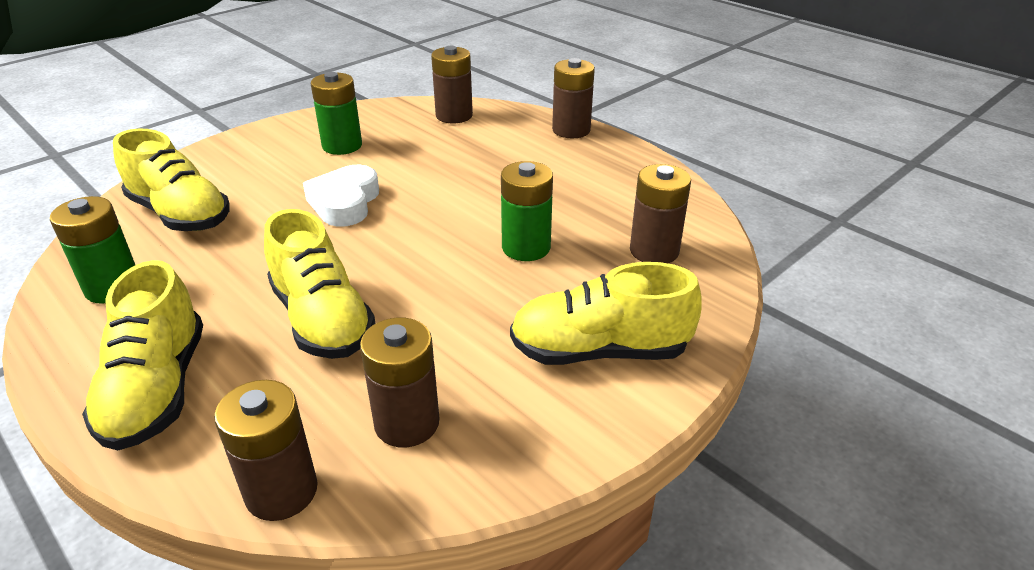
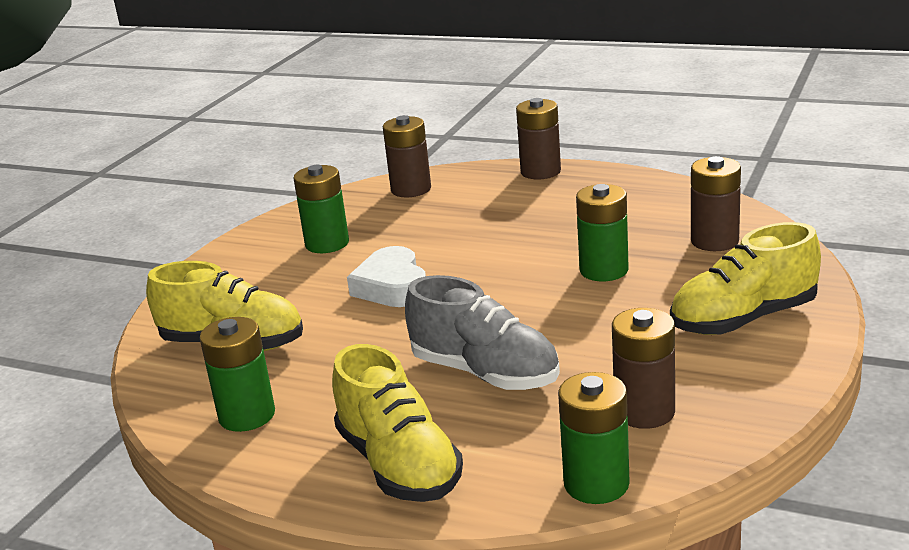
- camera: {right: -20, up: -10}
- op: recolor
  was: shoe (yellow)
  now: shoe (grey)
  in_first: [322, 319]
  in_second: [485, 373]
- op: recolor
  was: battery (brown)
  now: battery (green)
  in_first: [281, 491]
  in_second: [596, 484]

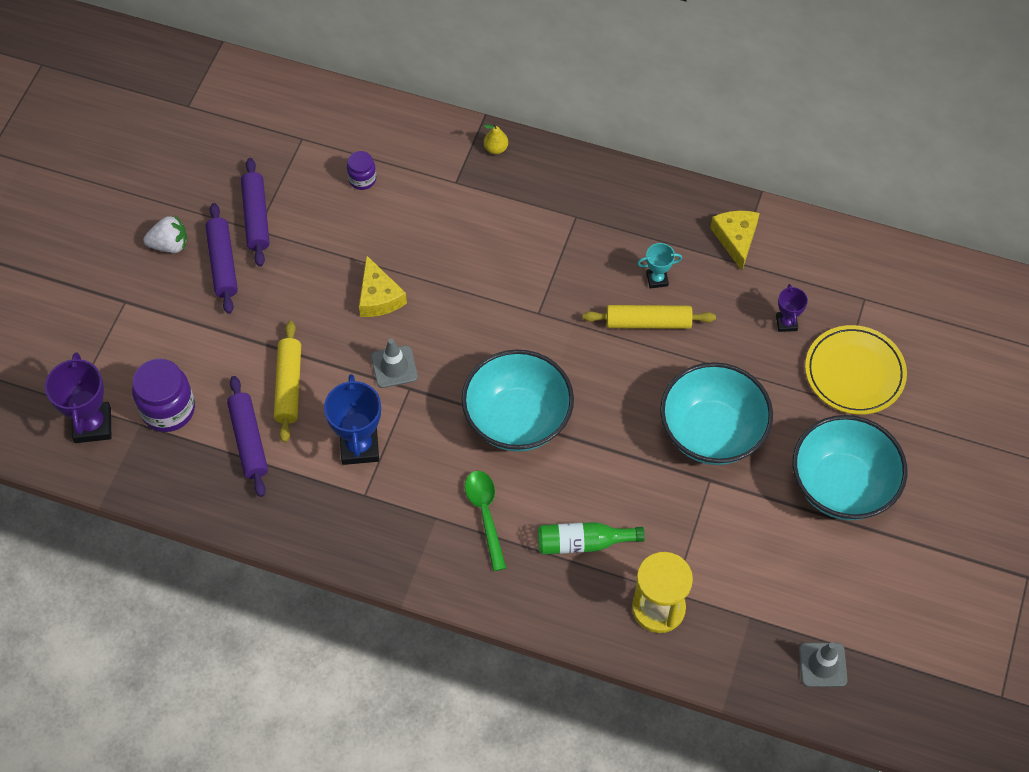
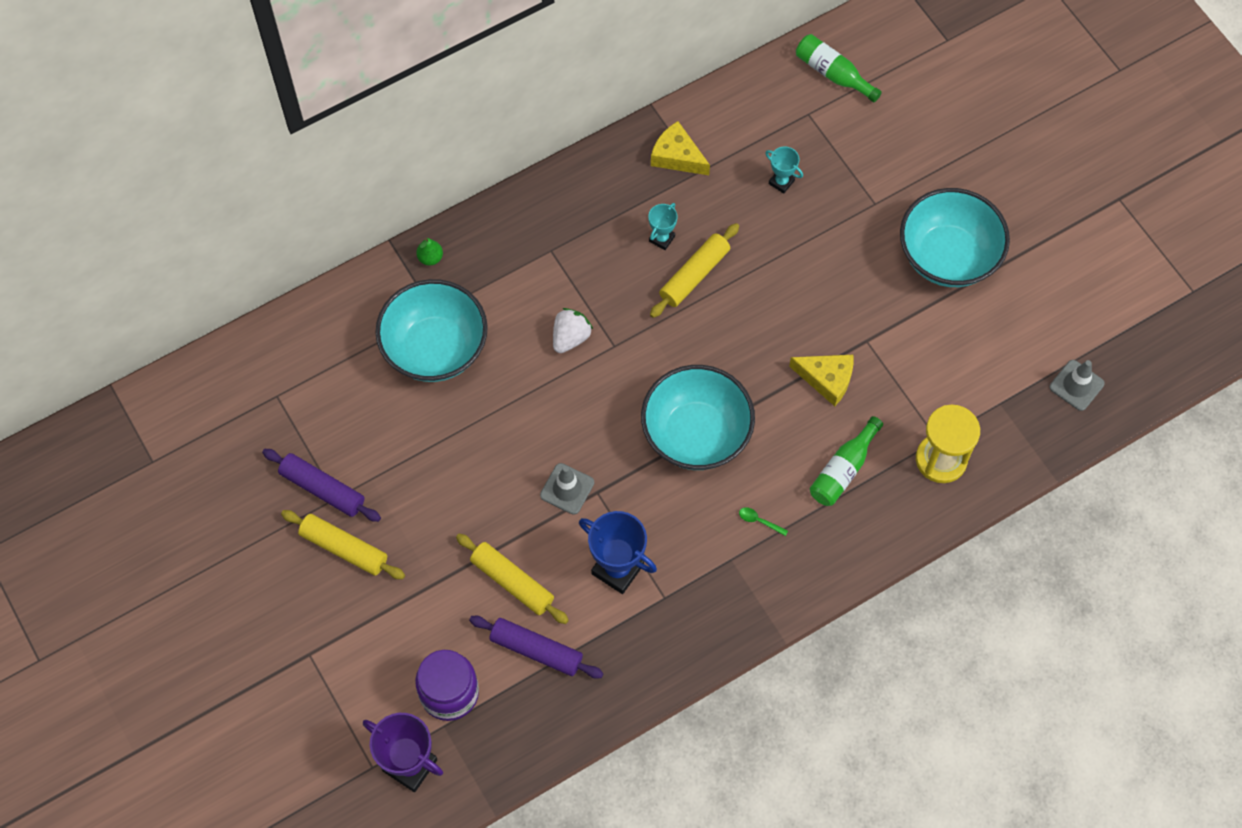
- camera: {right: -50, up: 5}
- op: recolor
  was: pear (yellow)
  now: pear (green)
  in_first: [496, 148]
  in_second: [430, 258]
- op: delete
  was: jar (purple)
  in_first: [362, 179]
- op: recolor
  was: rolling pin (purple)
  now: rolling pin (yellow)
  in_first: [223, 263]
  in_second: [344, 548]
- op: move
  was: strawberry (white)
  in_first: [170, 245]
  in_second: [570, 337]
- op: move
  was: cheese (yellow)
  in_first: [379, 297]
  in_second: [827, 379]
- op: recolor
  was: trophy (purple)
  now: trophy (turquoise)
  in_first: [786, 323]
  in_second: [781, 182]
- op: delete
  was: plate (yellow)
  in_first: [854, 372]
- op: move
  was: bowl (turquoise)
  in_first: [712, 432]
  in_second: [435, 348]
- op: resize
  was: spoon (green)
  in_first: [485, 514]
  in_second: [759, 521]
  ratio: 0.48
- op: insert
  now: bottle (green)
  in_second: [833, 74]

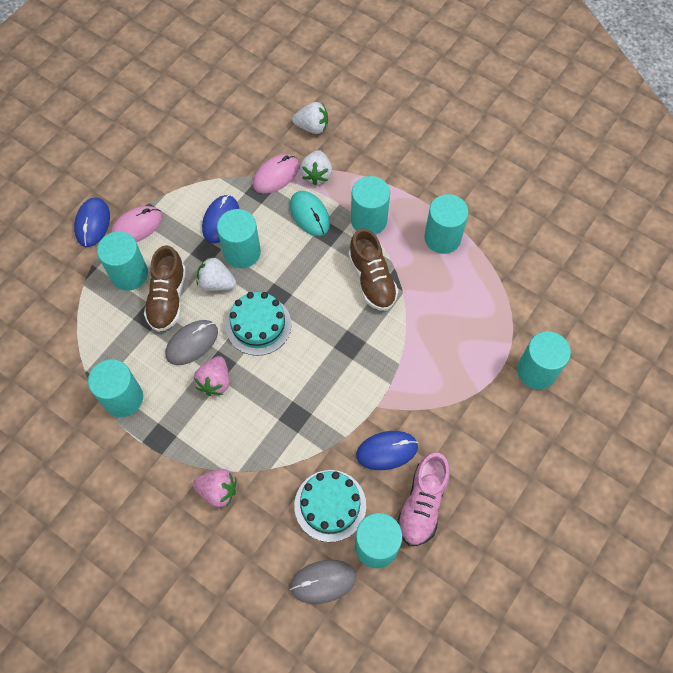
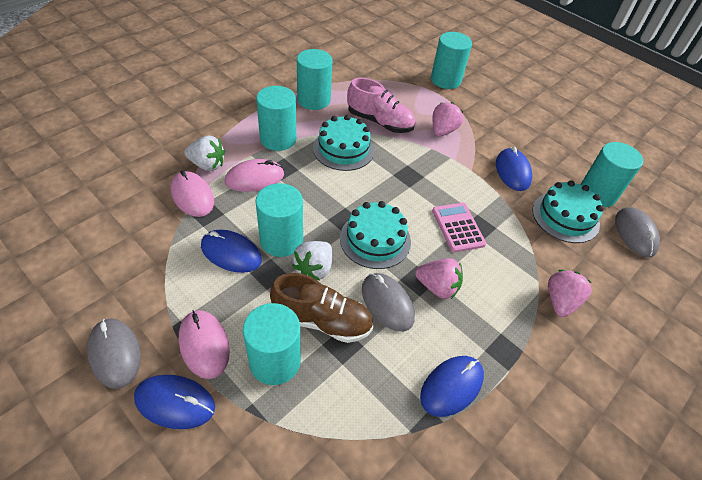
- camera: {right: -85, up: -15}
- op: delete
  was: strawberry (white)
  in_first: [312, 127]
- op: recolor
  was: mouse (turquoise)
  now: mouse (pink)
  in_first: [309, 214]
  in_second: [254, 178]
- op: replace
  was: shoe (brown)
  now: cake (turquoise)
  in_first: [372, 279]
  in_second: [343, 149]
- op: replace
  was: cylinder (turquoise)
  now: mouse (blue)
  in_first: [123, 398]
  in_second: [451, 386]
- op: move
  was: shoe (pink)
  in_first: [422, 504]
  in_second: [379, 122]
- op: insert
  now: strawberry (pink)
  in_second: [443, 131]
- op: insert
  now: calculator (pink)
  in_second: [458, 227]
- op: insert
  now: mouse (grey)
  in_second: [115, 354]

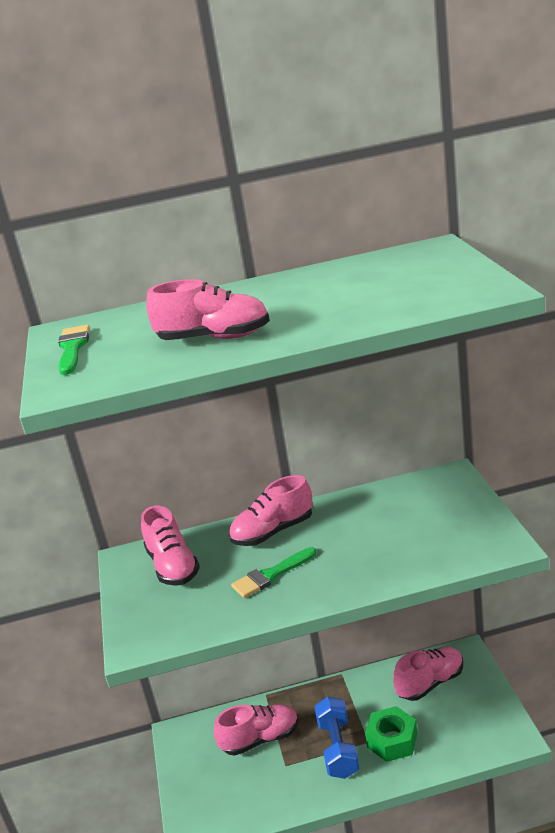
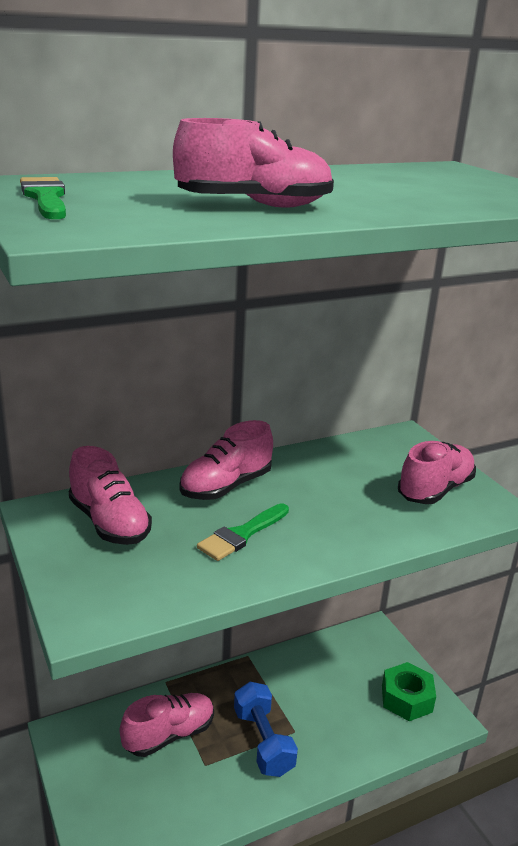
- camera: {right: -20, up: 0}
- op: move
  was: shoe (pink)
  in_first: [430, 683]
  in_second: [435, 490]
- op: move
  was: nut (green)
  in_first: [392, 740]
  in_second: [406, 698]

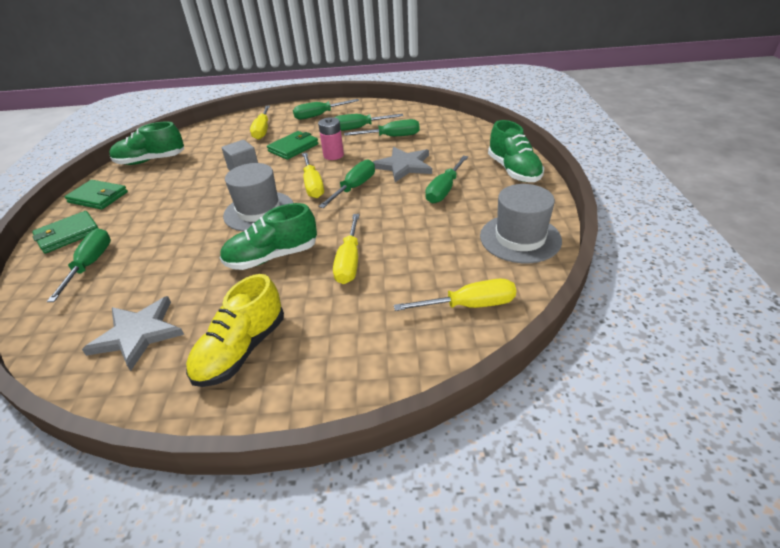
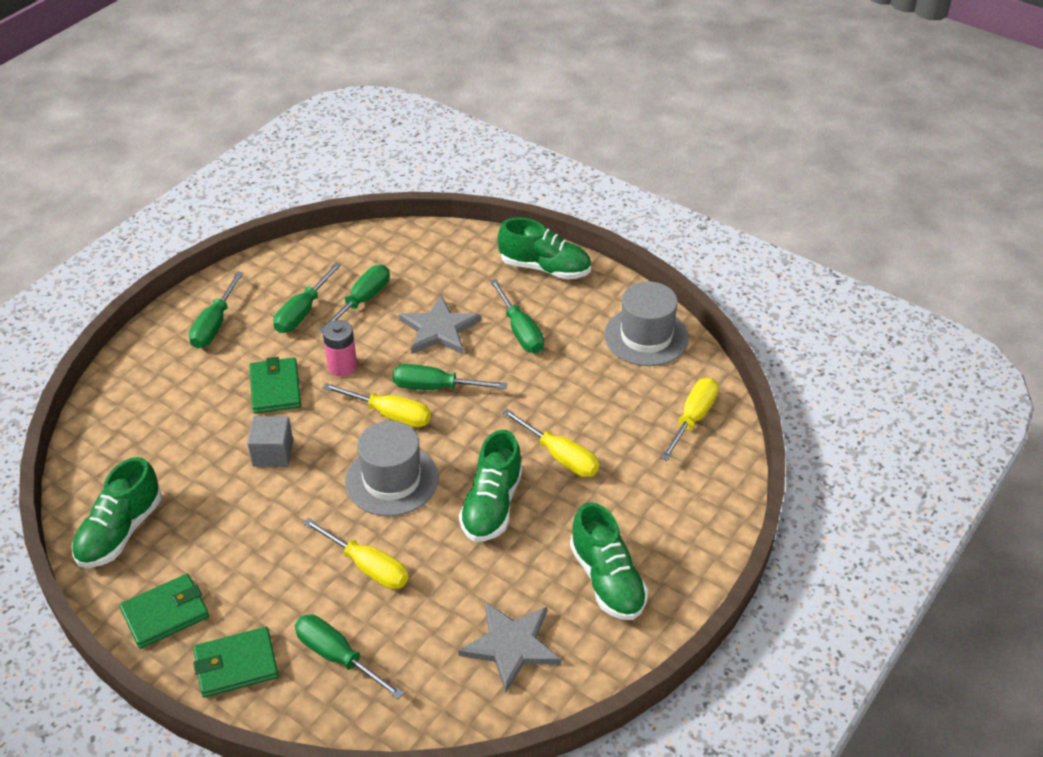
- camera: {right: -55, up: 5}
- op: move
  was: screwdriver (yellow)
  in_first: [262, 130]
  in_second: [367, 566]
- op: rotate
  was: screwdriver (green)
  in_first: [354, 188]
  in_second: [436, 387]
  clockwise: -60
- op: rotate
  was: wallet (green)
  in_first: [68, 234]
  in_second: [236, 665]
  clockwise: 75
- op: recolor
  was: shoe (yellow)
  now: shoe (green)
  in_first: [241, 350]
  in_second: [607, 580]

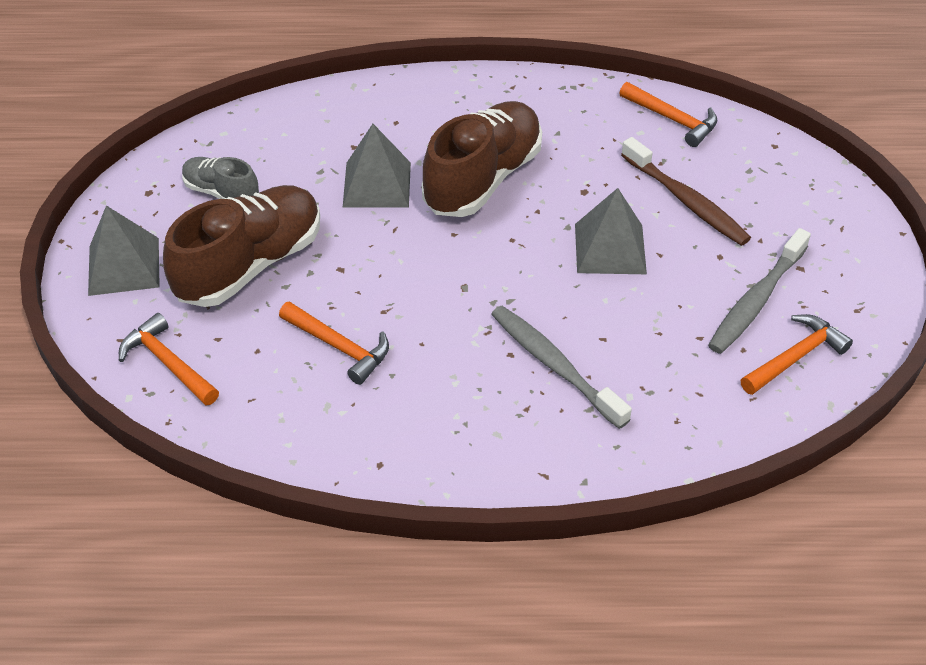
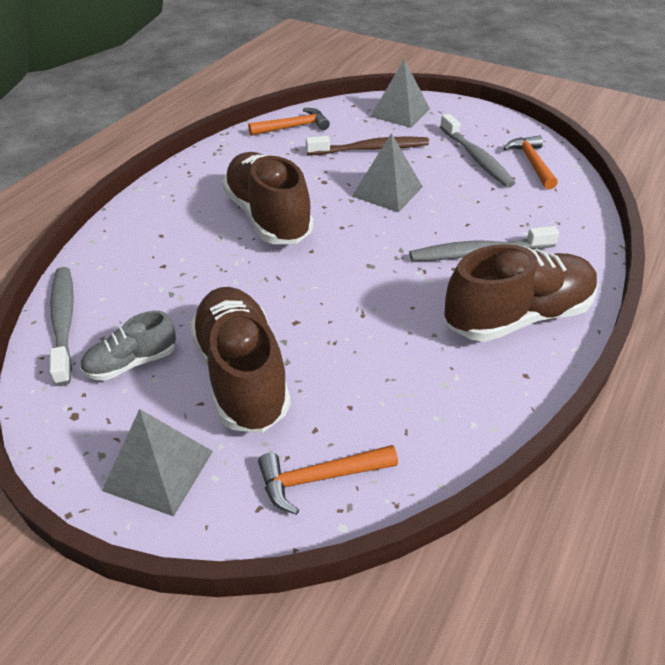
- camera: {right: -60, up: -5}
- op: move
  was: pyramid (grey)
  in_first: [377, 184]
  in_second: [400, 112]
- op: delete
  was: hammer (orange)
  in_first: [339, 347]
- op: insert
  now: shoe (brown)
  in_second: [517, 317]
- op: insert
  now: toothbrush (grey)
  in_second: [63, 323]

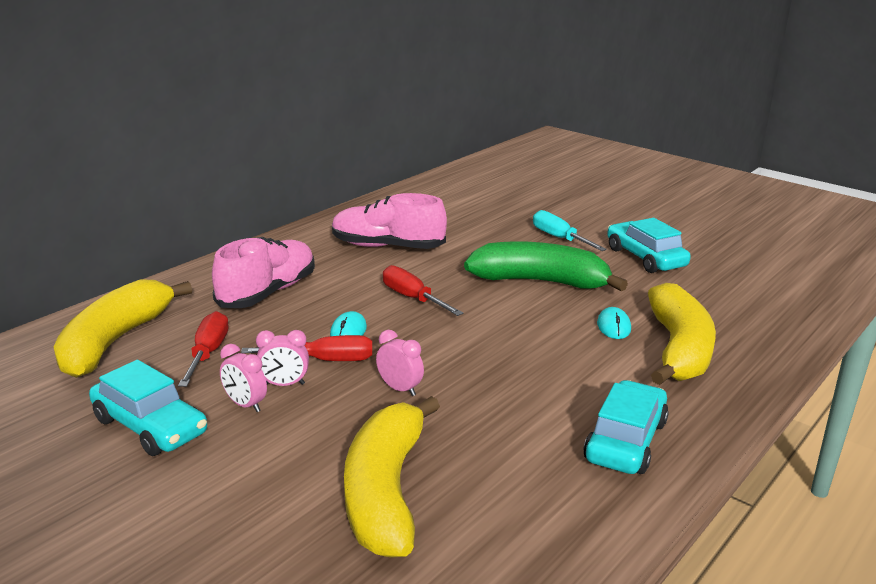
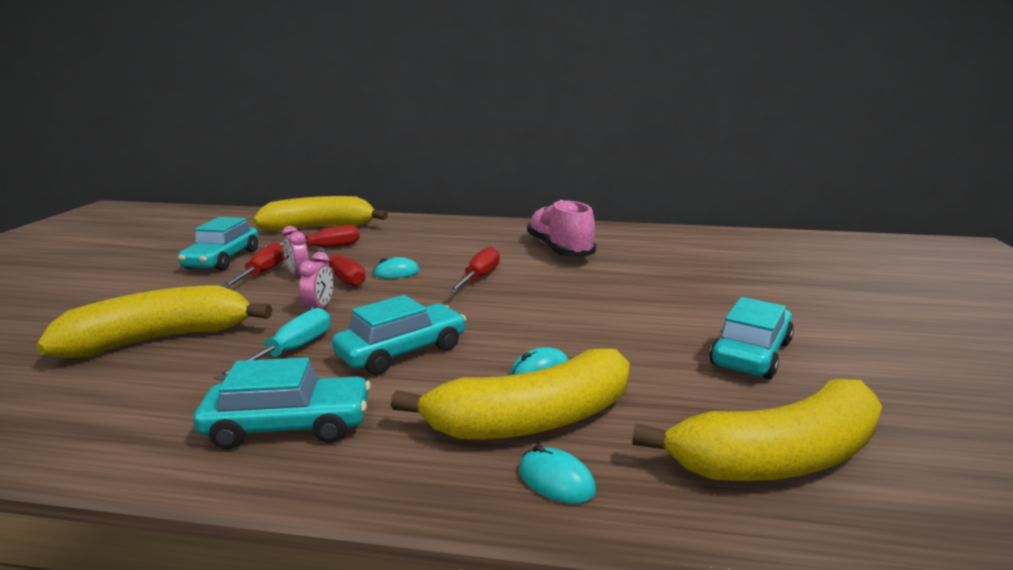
- camera: {right: 60, up: -5}
- op: move
  was: screwdriver (turquoise)
  in_first: [559, 238]
  in_second: [292, 350]
- op: delete
  was: shoe (pink)
  in_first: [267, 293]
- op: delete
  was: banana (green)
  in_first: [540, 282]
- op: replace
  was: clock (pink)
  now: screwdriver (red)
  in_first: [245, 405]
  in_second: [263, 273]
- op: insert
  now: car (turquoise)
  in_second: [402, 351]
- op: insert
  now: banana (yellow)
  in_second: [777, 458]
- op: insert
  now: mouse (turquoise)
  in_second: [556, 480]

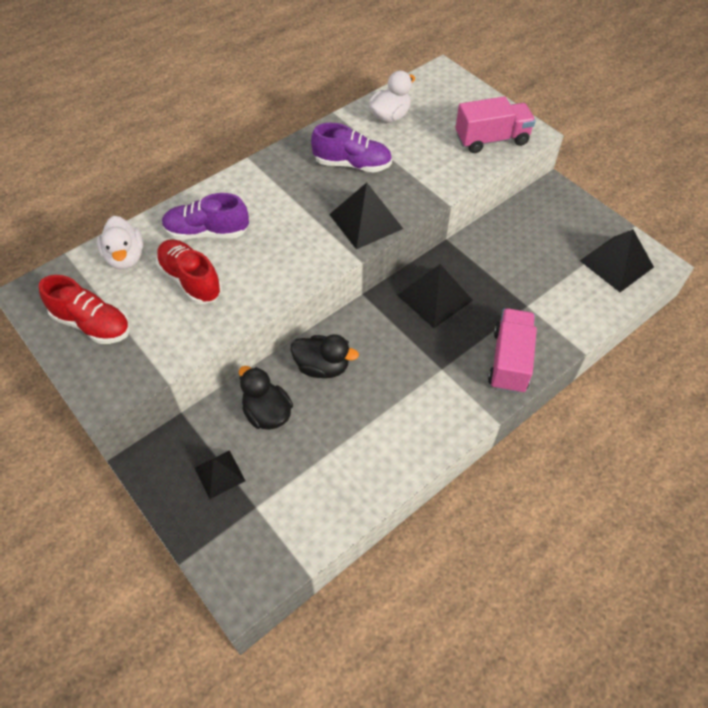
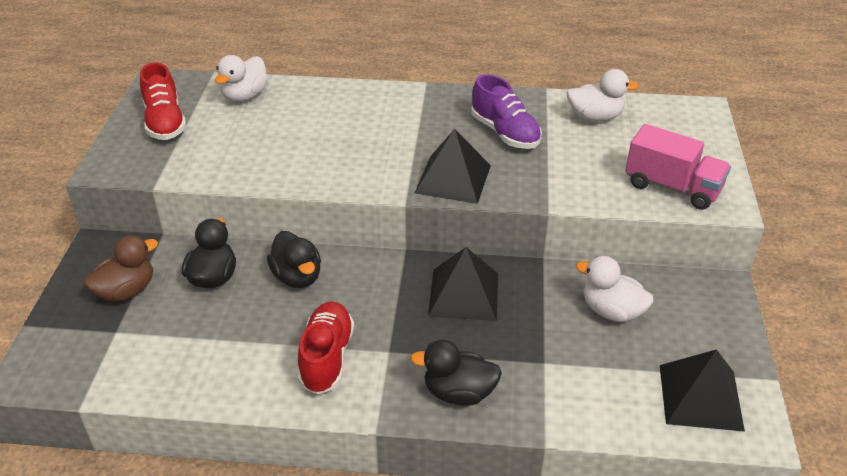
- camera: {right: 45, up: -15}
- op: delete
  was: shoe (purple)
  in_first: [207, 232]
- op: move
  was: shoe (red)
  in_first: [190, 280]
  in_second: [327, 358]
- op: replace
  was: truck (pink)
  now: duck (black)
  in_first: [509, 361]
  in_second: [459, 393]
- op: replace
  was: pyramid (black)
  now: duck (brown)
  in_first: [219, 474]
  in_second: [126, 291]
- op: insert
  now: duck (white)
  in_second: [611, 311]

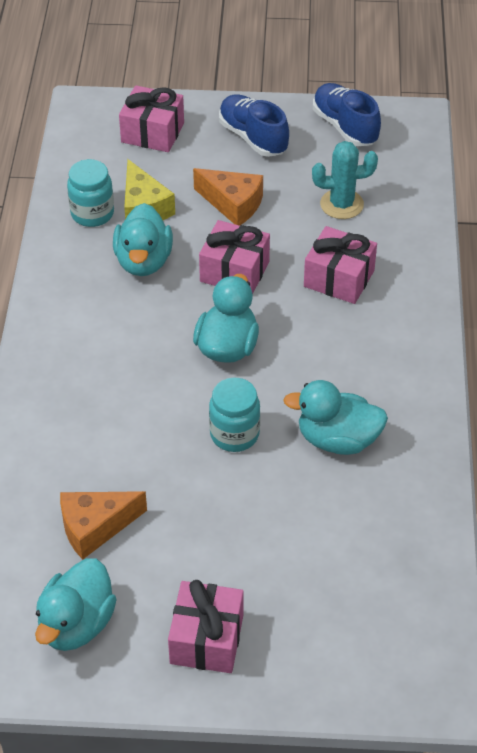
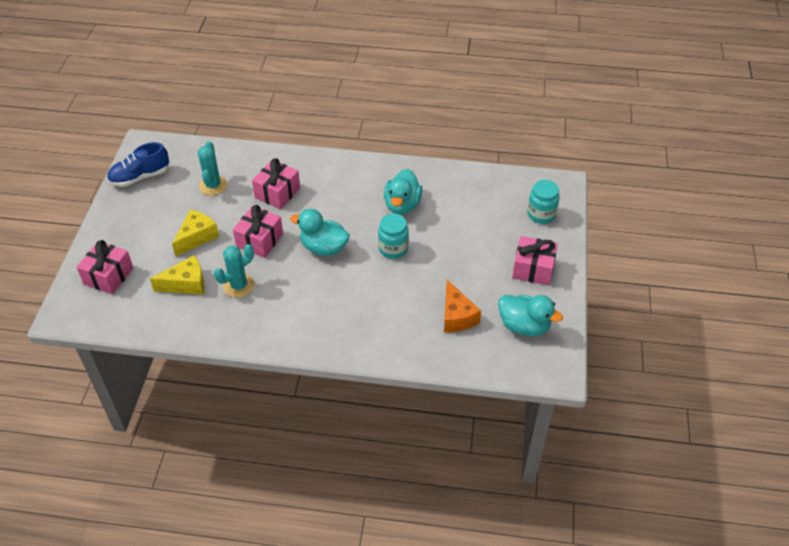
- camera: {right: -85, up: 0}
- op: delete
  was: shoe (blue)
  in_first: [253, 137]
- op: move
  was: jar (turquoise)
  in_first: [92, 214]
  in_second: [541, 214]
- op: recolor
  was: cheese (orange)
  now: cheese (yellow)
  in_first: [233, 204]
  in_second: [197, 237]
- op: replace
  was: duck (turquoise)
  now: cactus (turquoise)
  in_first: [143, 261]
  in_second: [238, 286]

